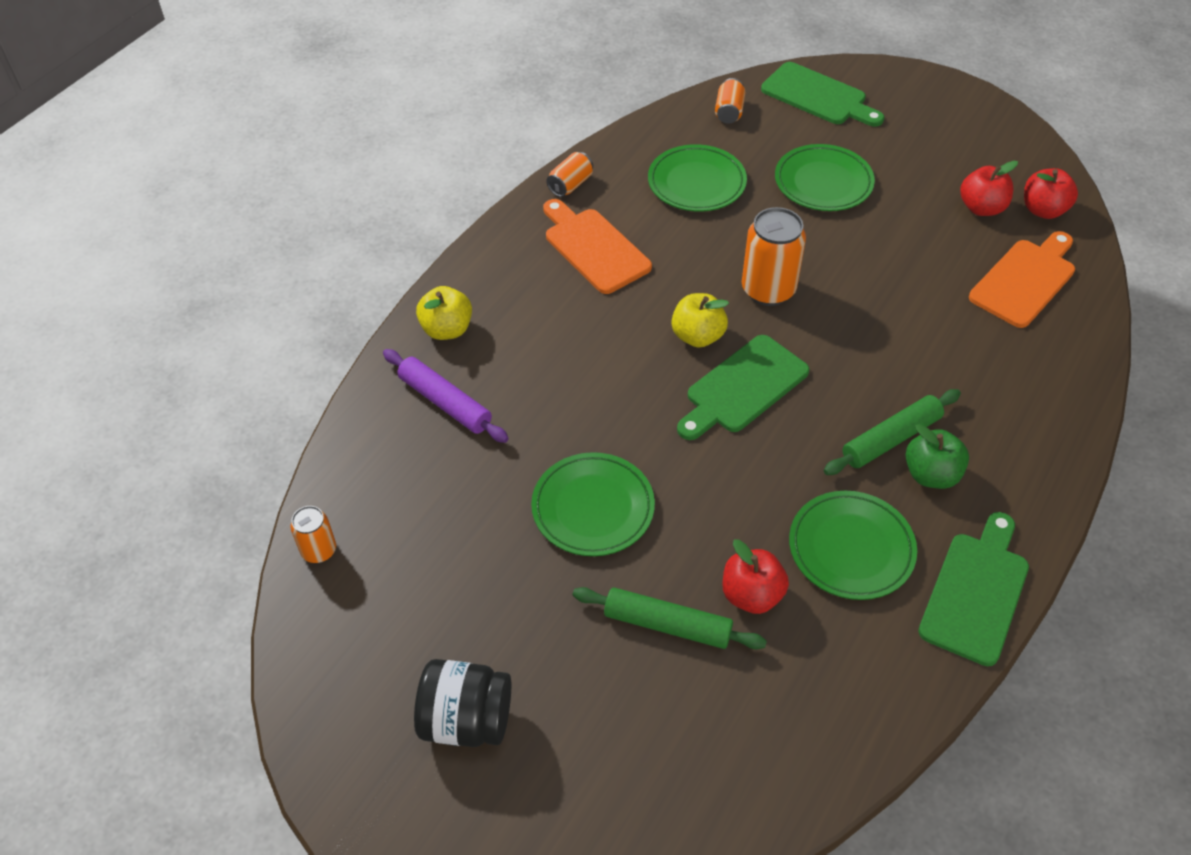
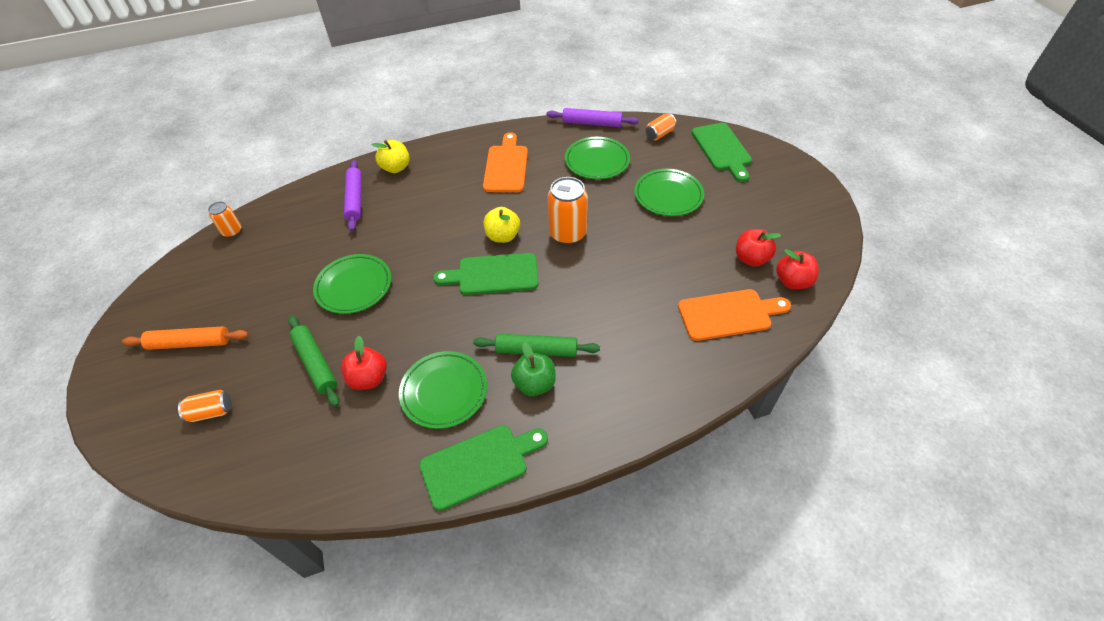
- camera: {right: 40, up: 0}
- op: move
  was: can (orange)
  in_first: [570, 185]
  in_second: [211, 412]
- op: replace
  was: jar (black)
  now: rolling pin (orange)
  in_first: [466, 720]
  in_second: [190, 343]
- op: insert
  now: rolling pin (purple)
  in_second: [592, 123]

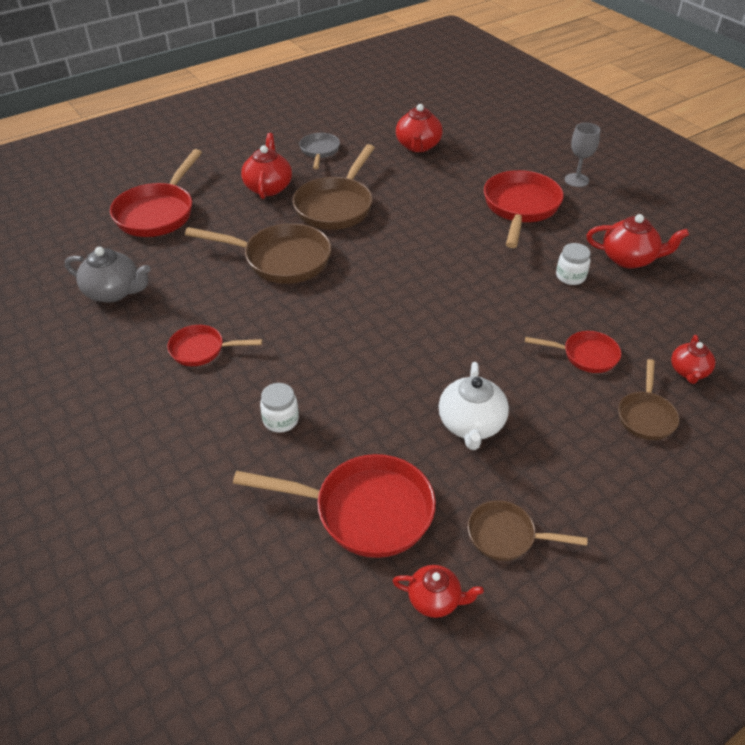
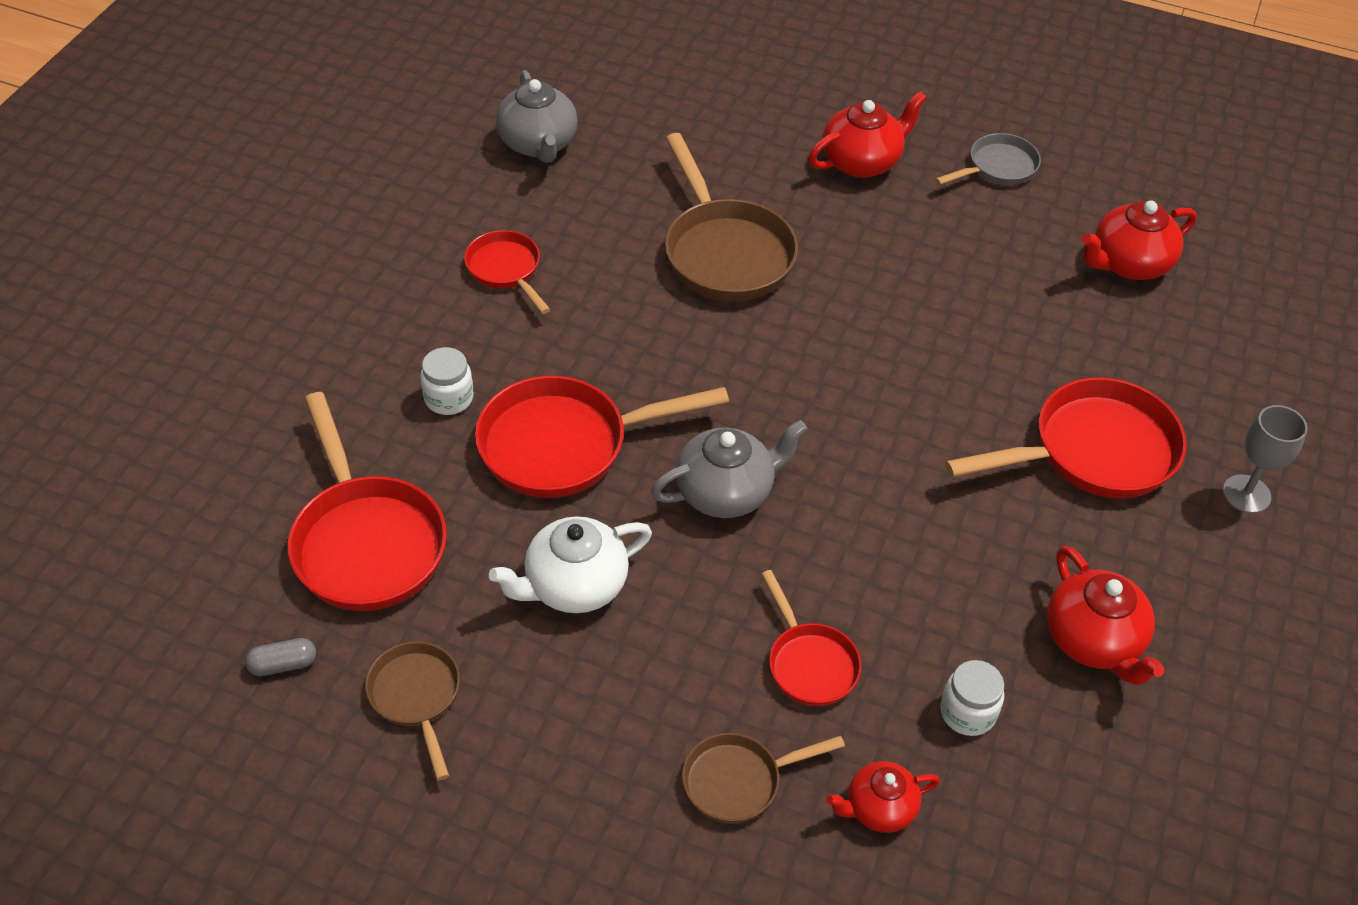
- camera: {right: 55, up: 5}
- op: delete
  was: pan (brown)
  in_first: [336, 206]
- op: move
  was: pan (red)
  in_first: [158, 213]
  in_second: [565, 445]
- op: move
  was: jar (white)
  in_first: [570, 276]
  in_second: [967, 713]
- op: replace
  was: teapot (red)
  now: capsule (grey)
  in_first: [435, 599]
  in_second: [283, 664]
- op: insert
  now: teapot (grey)
  in_second: [726, 492]

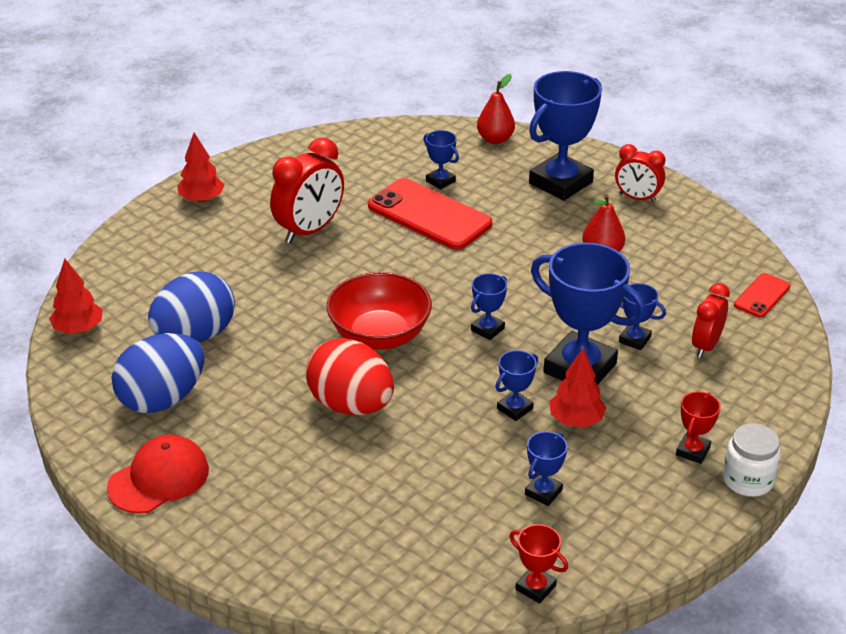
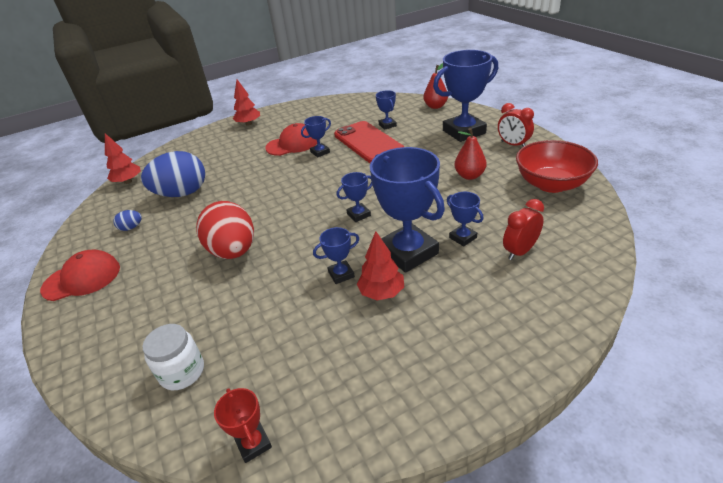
- camera: {right: 25, up: 0}
- op: replace
  was: clock (red)
  now: cap (red)
  in_first: [310, 230]
  in_second: [292, 144]
- op: move
  was: bowl (red)
  in_first: [379, 335]
  in_second: [551, 184]
- op: delete
  was: phone (red)
  in_first: [762, 296]
- op: resize
  was: egg (blue)
  in_first: [162, 399]
  in_second: [131, 228]
  ratio: 0.41
- op: delete
  was: trophy (red)
  in_first: [693, 451]
- op: move
  was: jar (white)
  in_first: [747, 480]
  in_second: [182, 372]
- op: move
  was: trophy (blue)
  in_first: [543, 492]
  in_second: [320, 152]

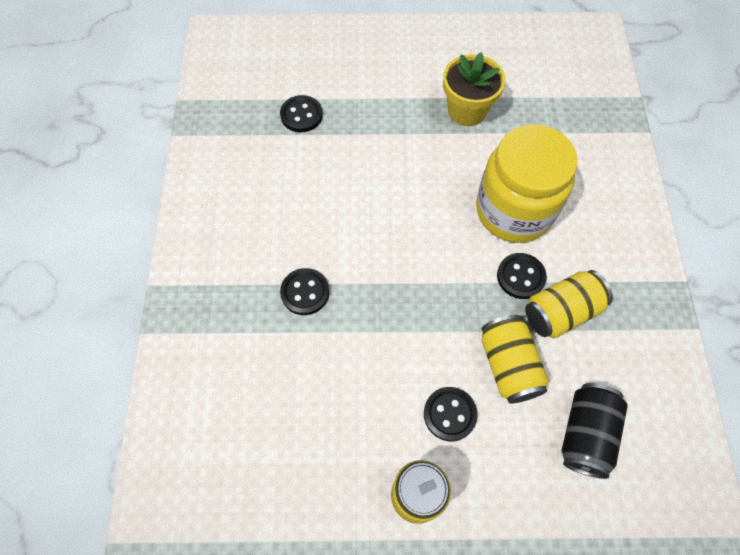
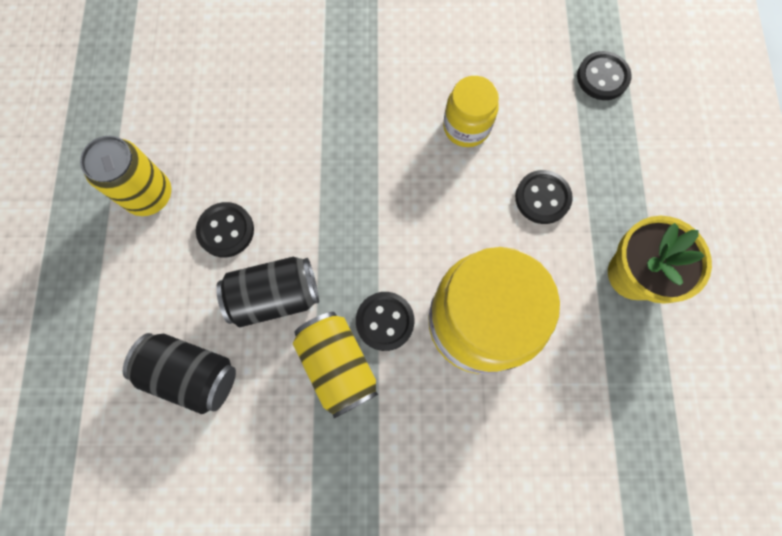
- camera: {right: 90, up: 10}
- op: move
  was: button (black)
  in_first: [305, 292]
  in_second: [542, 198]
- op: recolor
  was: can (yellow)
  now: can (black)
  in_first: [508, 365]
  in_second: [275, 296]
- op: insert
  now: jar (yellow)
  in_second: [466, 127]

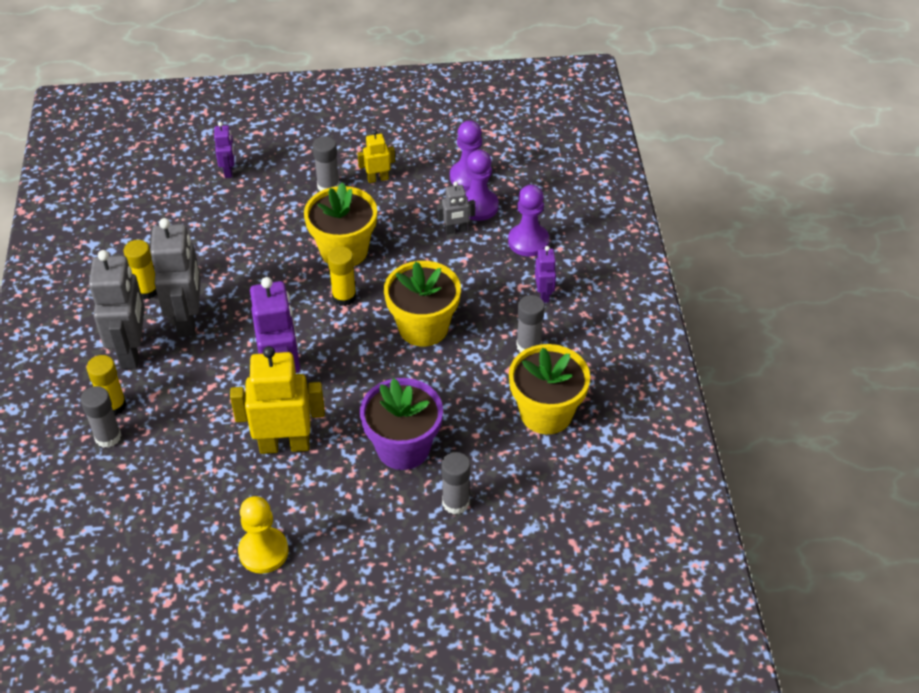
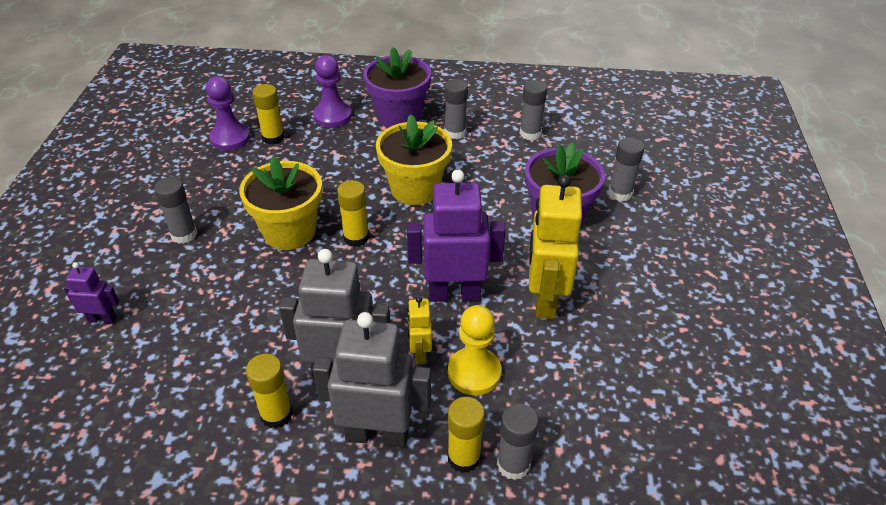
- camera: {right: -80, up: -5}
- op: move
  was: robot (yellow)
  in_first: [377, 178]
  in_second: [419, 353]
- op: replace
  was: pawn (purple)
  now: glue stick (yellow)
  in_first: [478, 206]
  in_second: [273, 138]
- op: delete
  was: robot (grey)
  in_first: [455, 230]
- op: replace
  was: robot (purple)
  now: flower pot (purple)
  in_first: [544, 294]
  in_second: [399, 116]
- op: replace
  was: flower pot (yellow)
  now: glue stick (grey)
  in_first: [546, 413]
  in_second: [530, 133]
- op: move
  was: pawn (yellow)
  in_first: [263, 551]
  in_second: [474, 373]

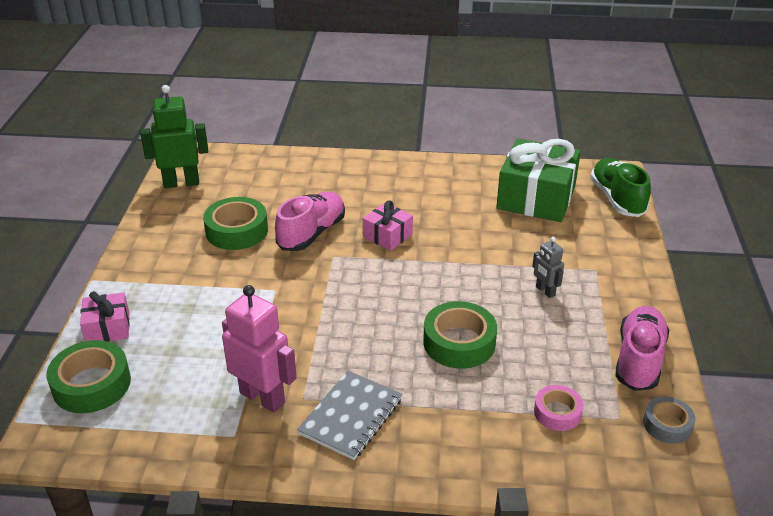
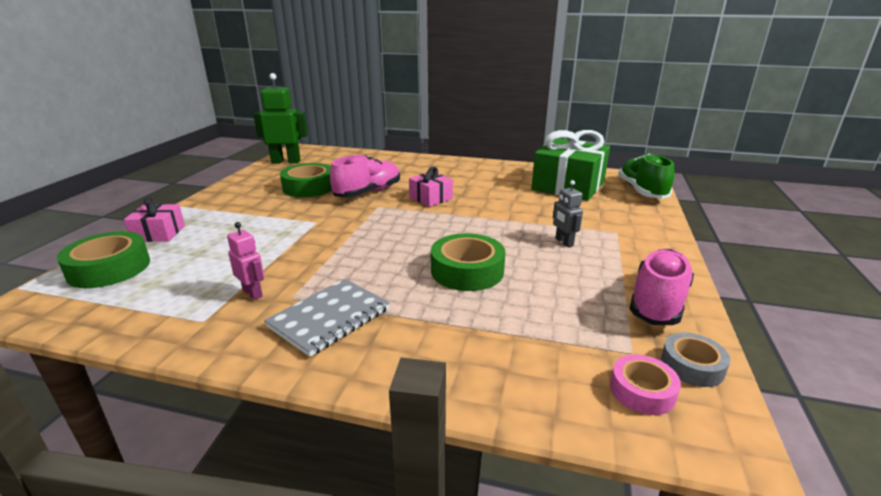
- camera: {right: 10, up: -10}
- op: resize
  was: robot (pink)
  in_first: [262, 397]
  in_second: [253, 293]
  ratio: 0.53
- op: move
  was: tape (pink)
  in_first: [557, 412]
  in_second: [642, 391]

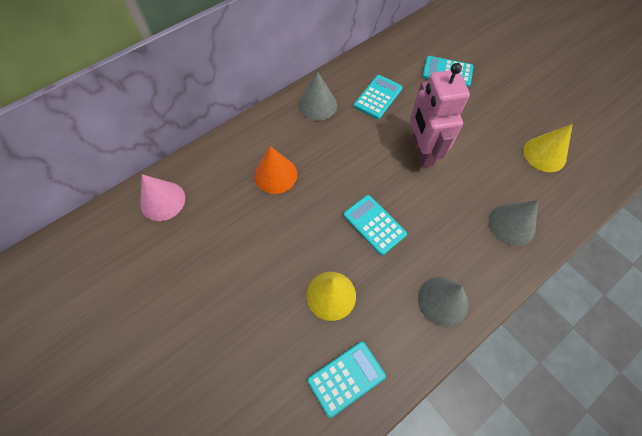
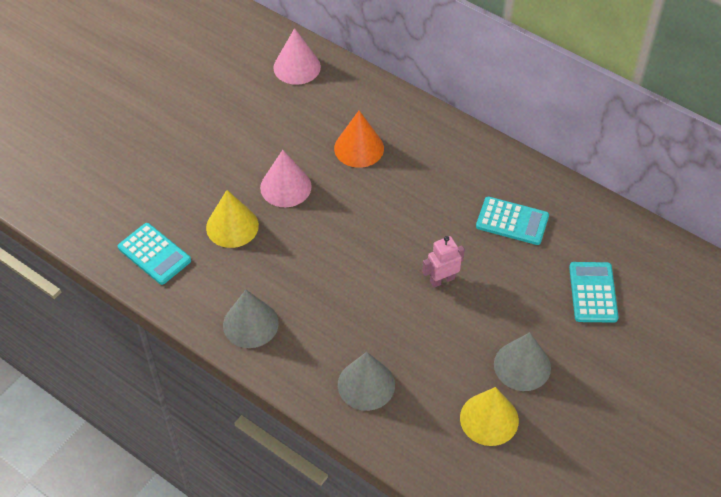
- camera: {right: 75, up: -10}
- op: resize
  was: robot (pink)
  in_first: [421, 151]
  in_second: [442, 280]
  ratio: 0.51
- op: move
  was: cone (grey)
  in_first: [317, 105]
  in_second: [522, 365]
- op: delete
  was: calculator (turquoise)
  in_first: [374, 224]
- op: insert
  now: cone (pink)
  in_second: [285, 187]

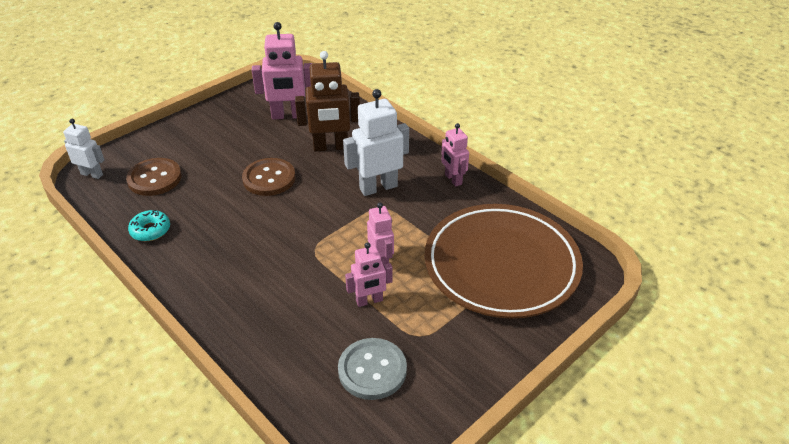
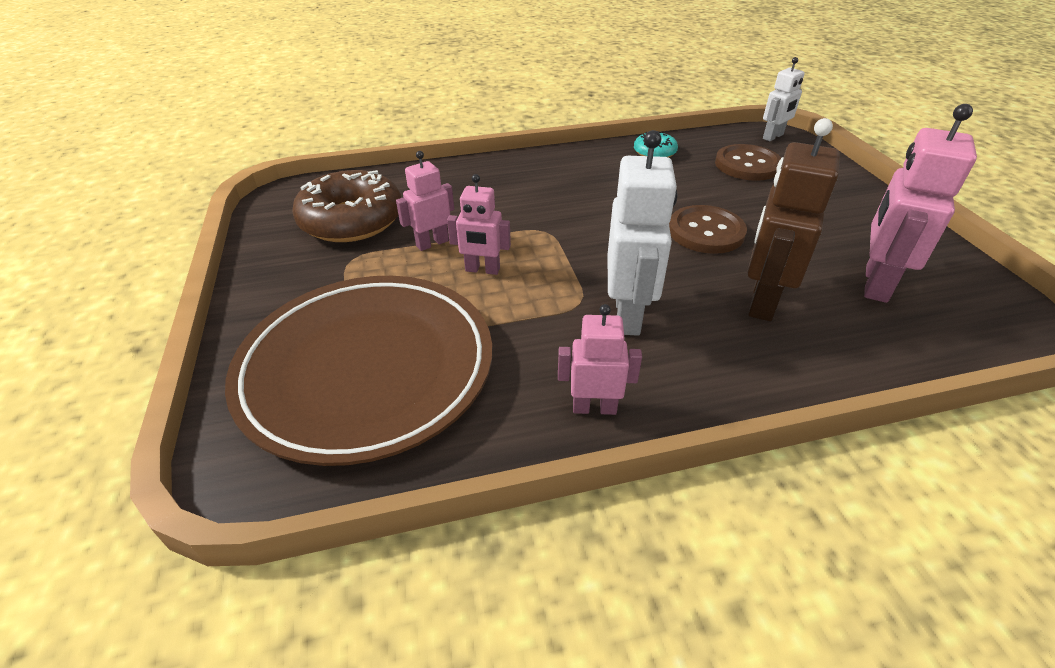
- camera: {right: 120, up: 0}
- op: rotate
  was: robot (pink)
  in_first: [369, 301]
  in_second: [432, 243]
  clockwise: 45
- op: replace
  was: button (grey)
  now: donut (brown)
  in_first: [372, 370]
  in_second: [352, 220]

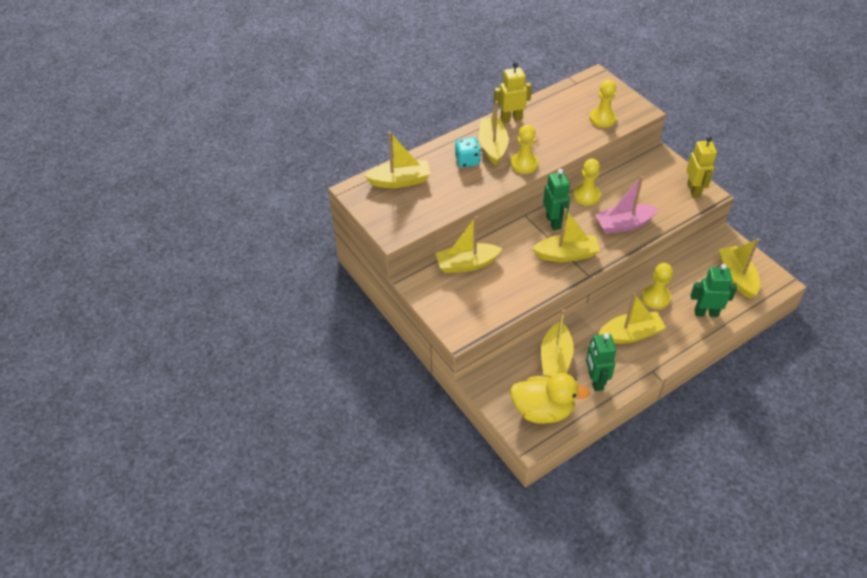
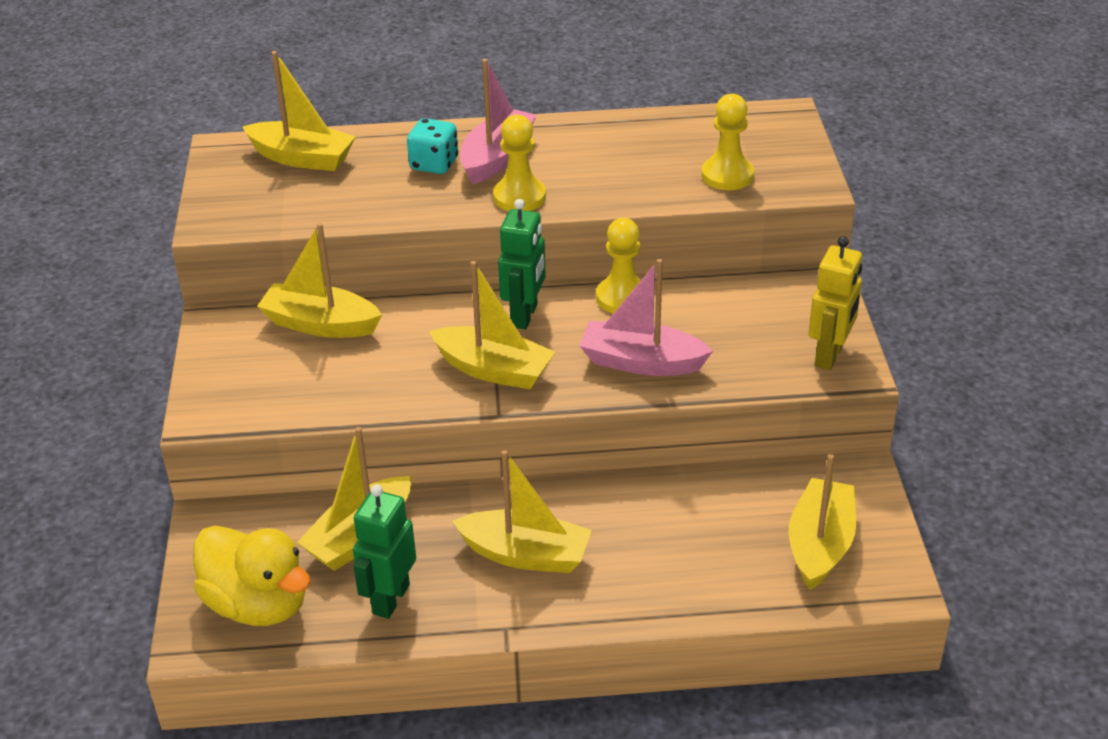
- camera: {right: 30, up: -10}
- op: delete
  was: robot (yellow)
  in_first: [511, 119]
- op: recolor
  was: boat (yellow)
  now: boat (pink)
  in_first: [493, 146]
  in_second: [497, 158]
- op: delete
  was: pawn (yellow)
  in_first: [655, 298]
- op: delete
  was: robot (green)
  in_first: [706, 313]

